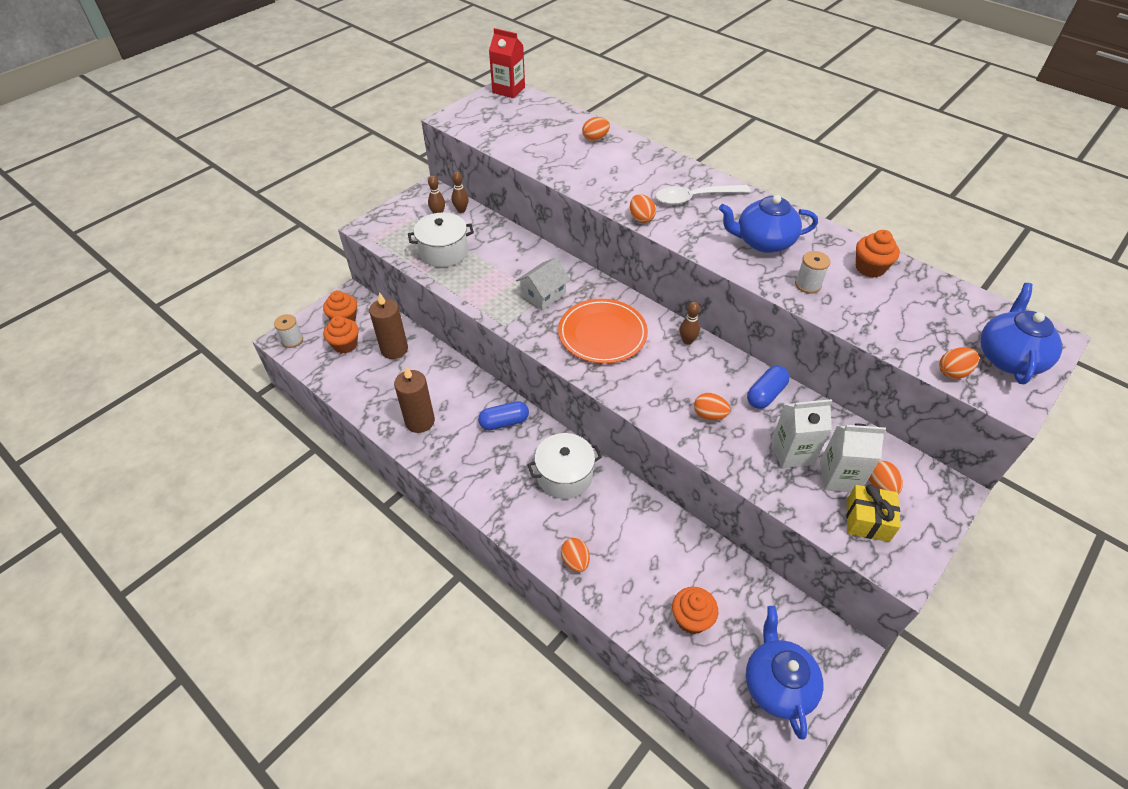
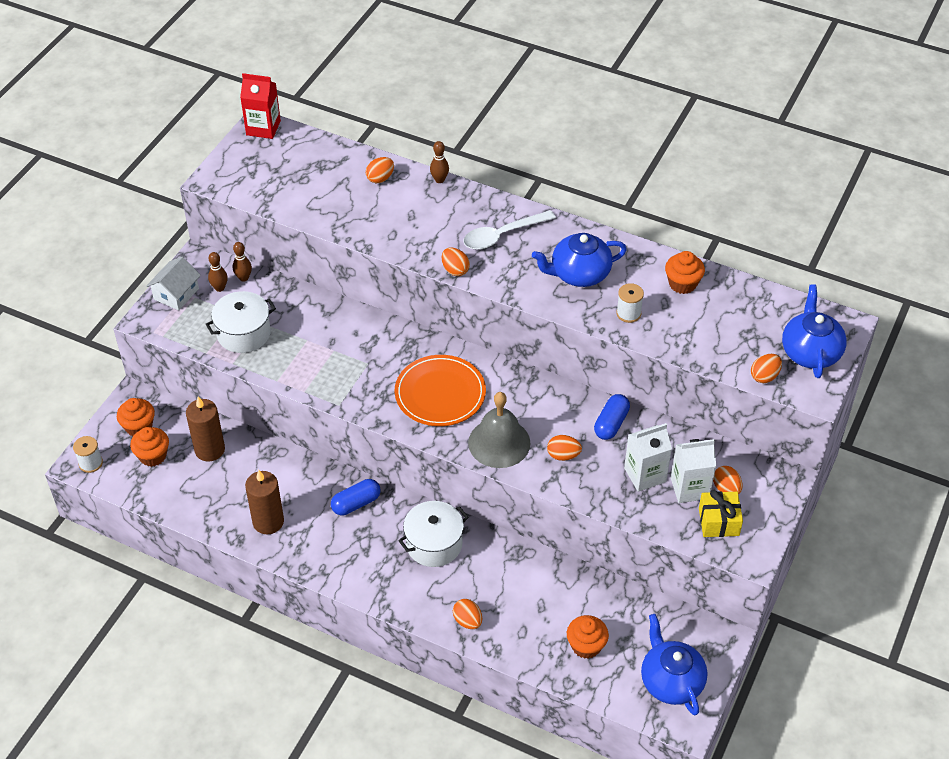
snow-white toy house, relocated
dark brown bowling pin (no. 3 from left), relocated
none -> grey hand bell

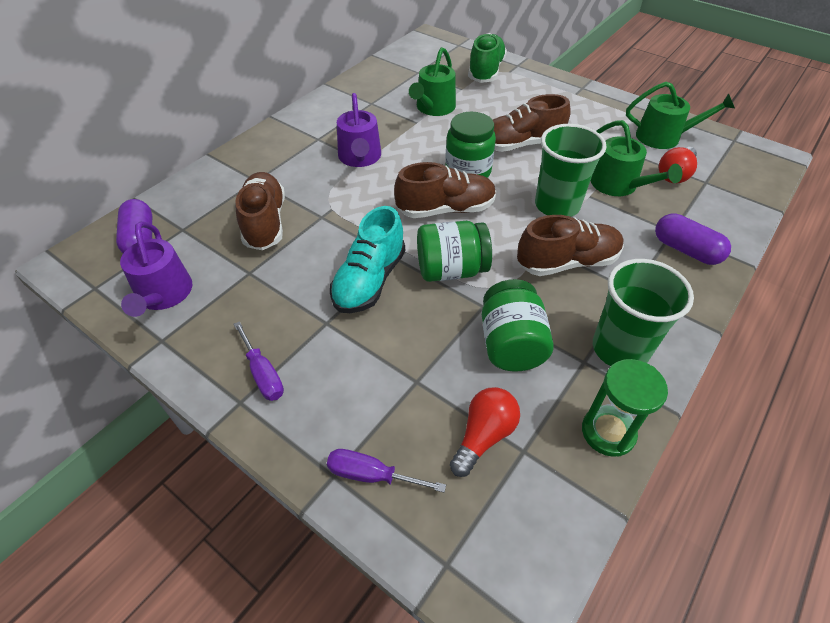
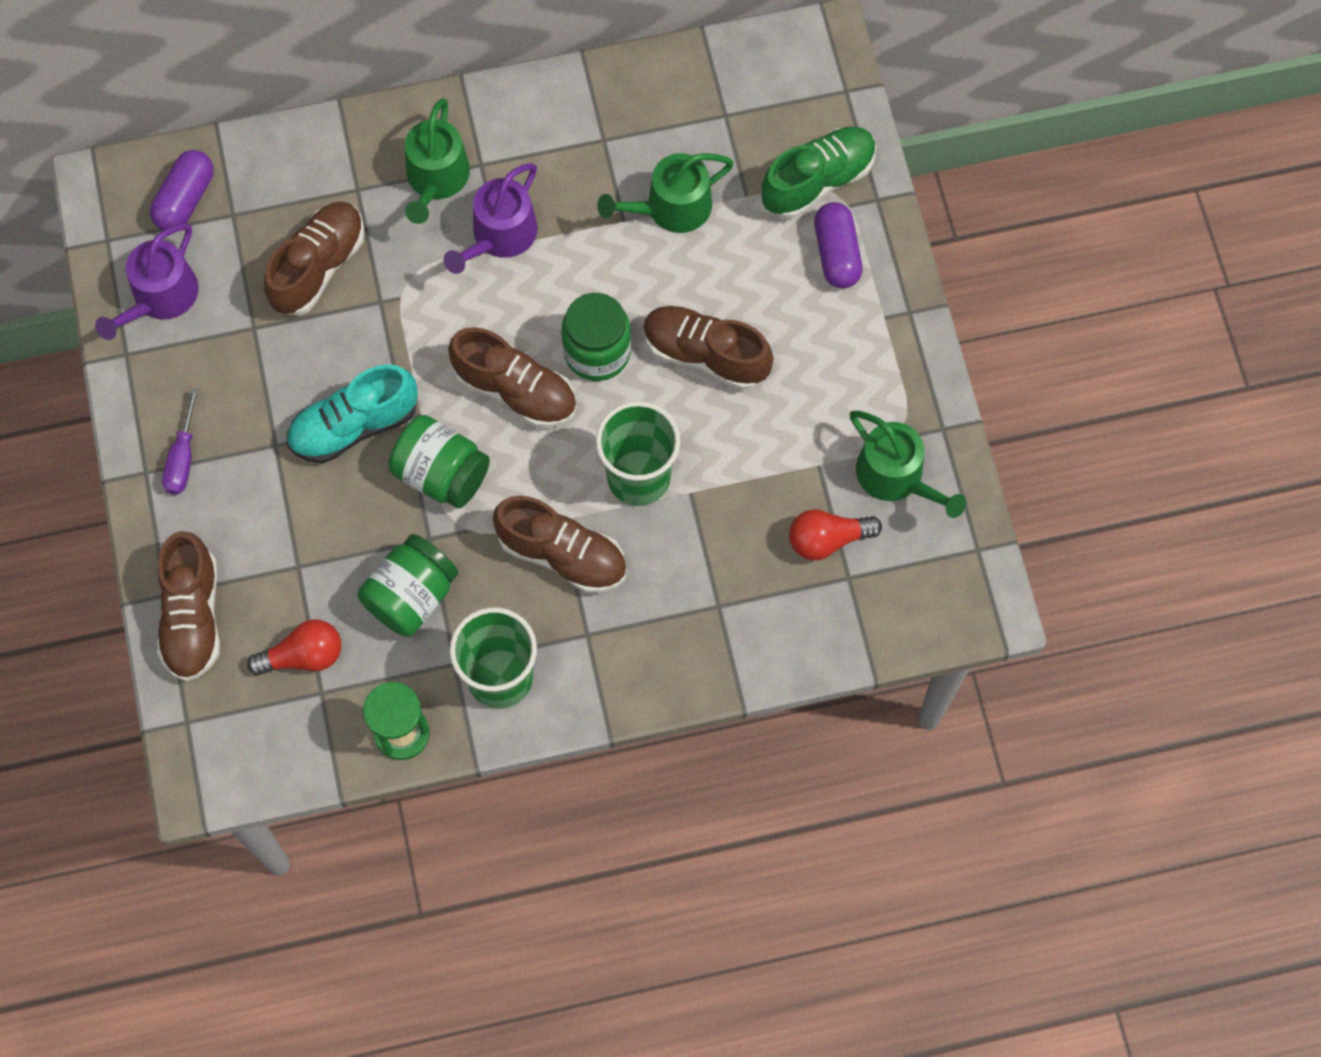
violet hand screwdriver (no. 2 from left) -> dark brown shoe (no. 1 from left)
emerald sprinkling can (no. 2 from left in the first image) -> emerald sprinkling can (no. 1 from left), relocated
violet pill shape (no. 2 from left), relocated

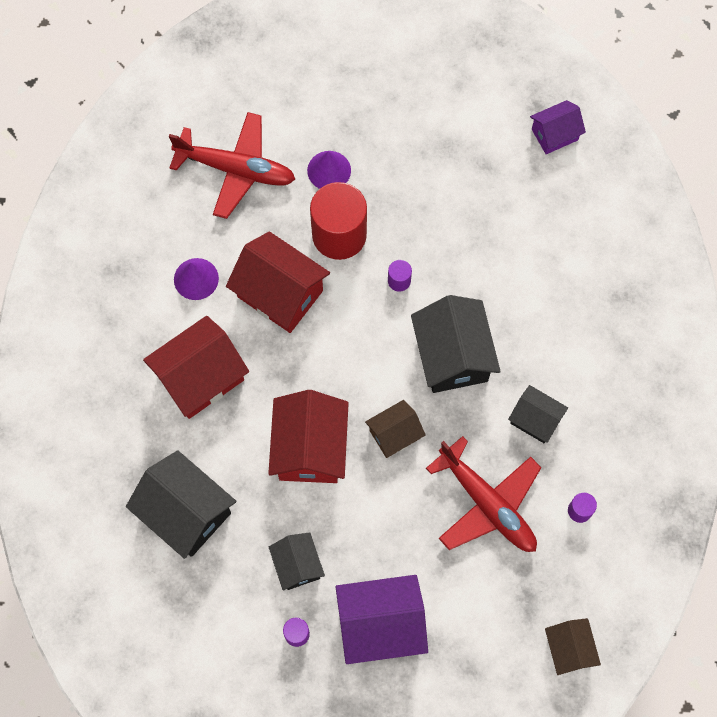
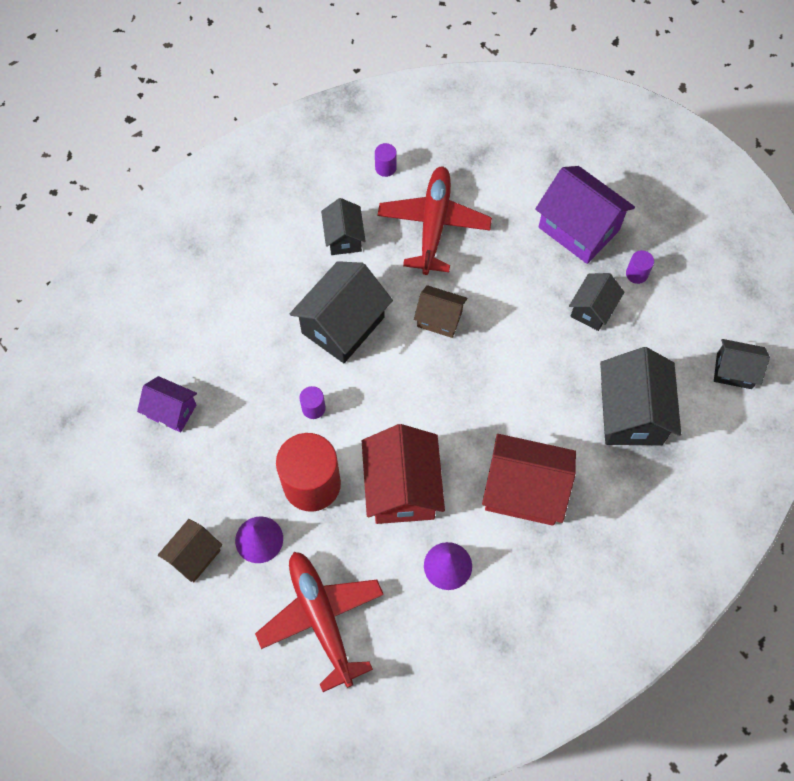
scarlet toy house (no. 3 from left) -> none
violet toy house (no. 2 from left in the first image) -> violet toy house (no. 1 from left), relocated
dark brown toy house (no. 2 from left in the first image) -> dark brown toy house (no. 1 from left), relocated
none -> ebony toy house (no. 5 from left)

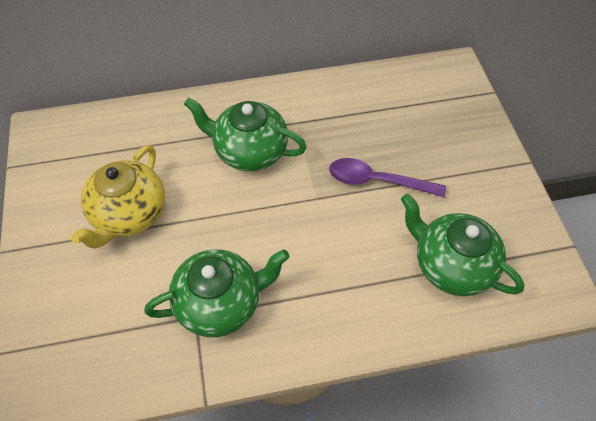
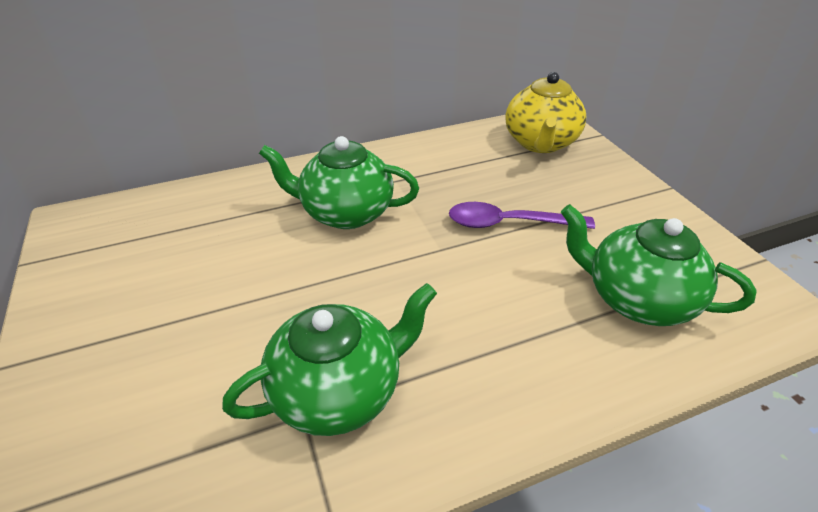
bright yellow teapot, relocated

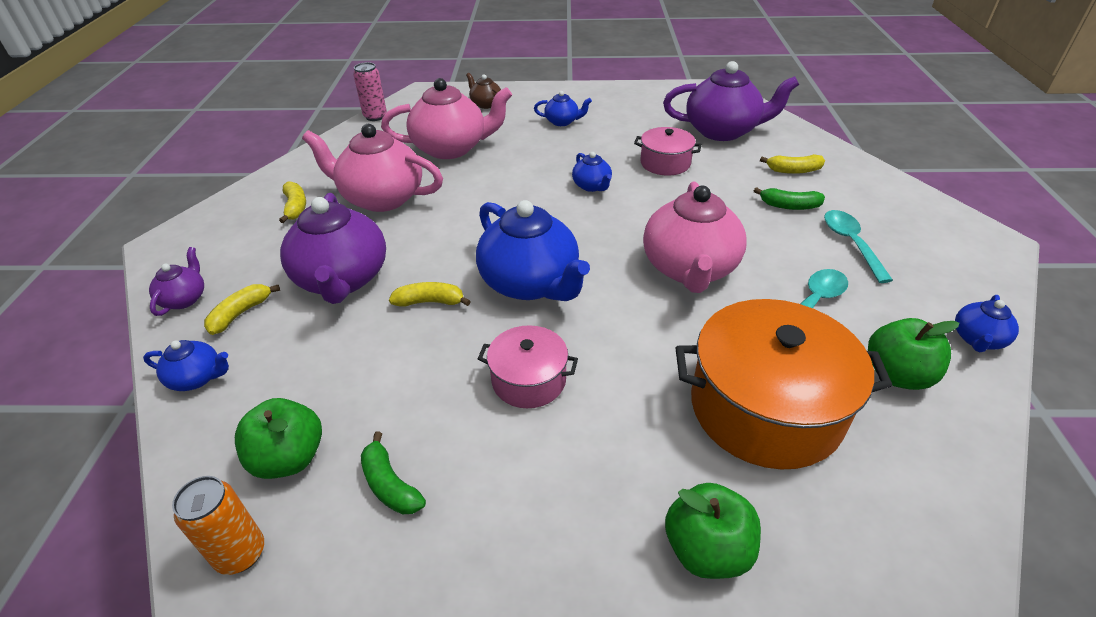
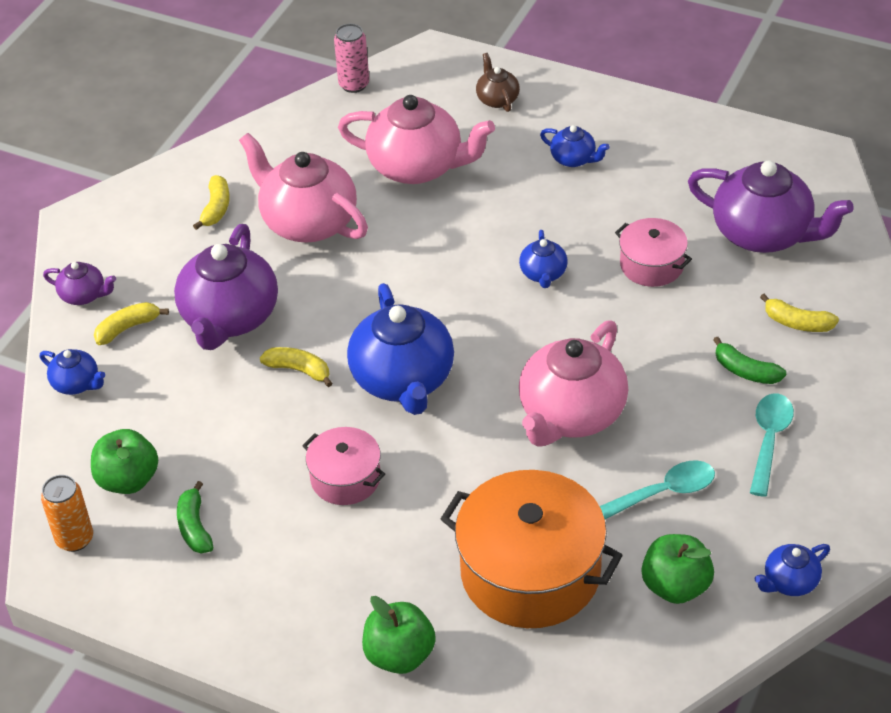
violet teapot (no. 1 from left), 75 degrees clockwise

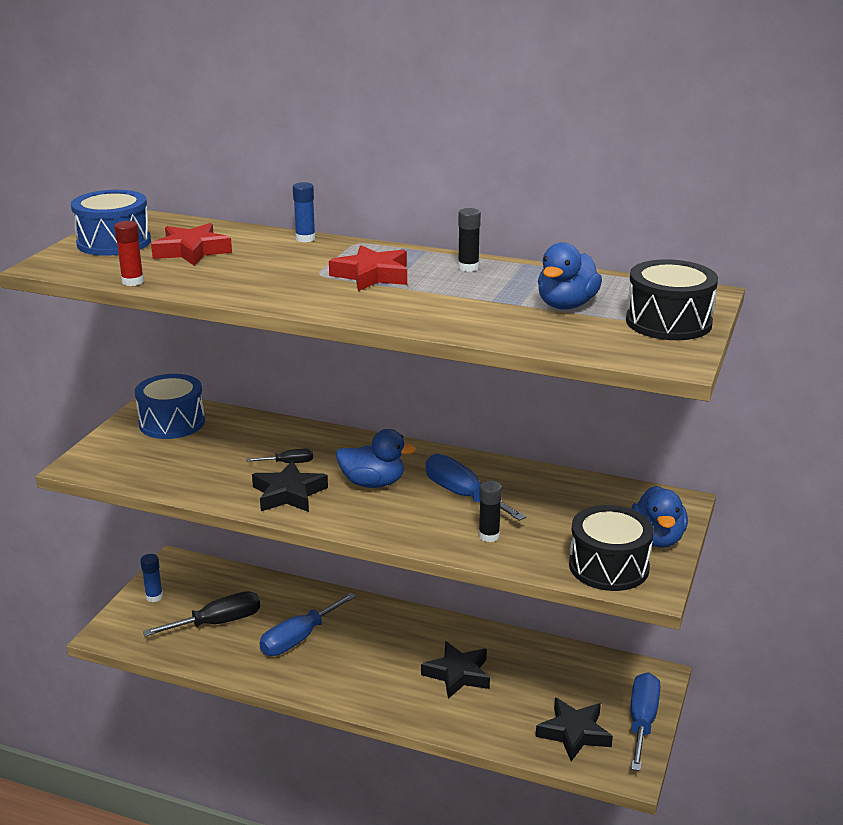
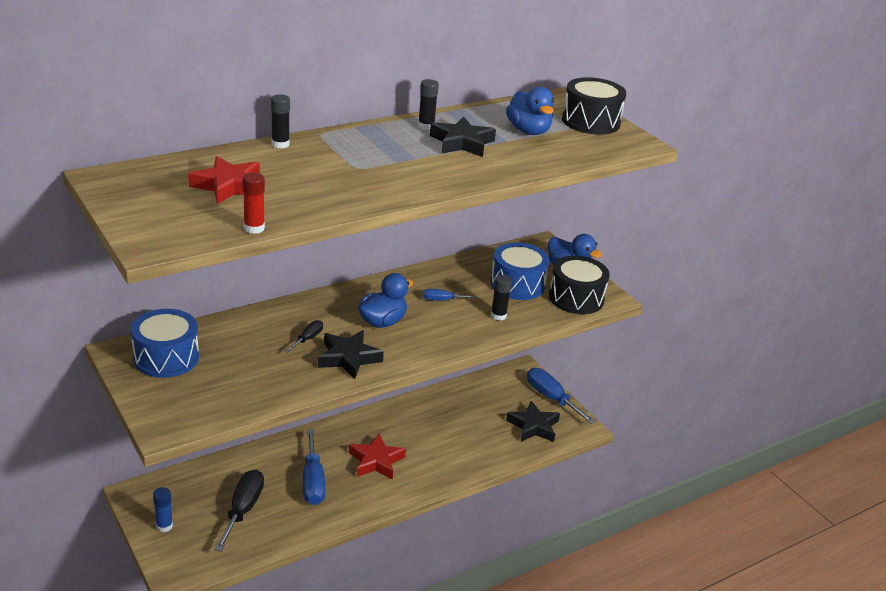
blue snare drum (no. 1 from left in the first image) -> blue snare drum (no. 2 from left), relocated
blue glue (no. 2 from left) -> ebony glue (no. 1 from left)
scarlet five-pointed star (no. 2 from left), relocated
ebony five-pointed star (no. 2 from left), relocated
blue hand screwdriver (no. 2 from left), x0.51

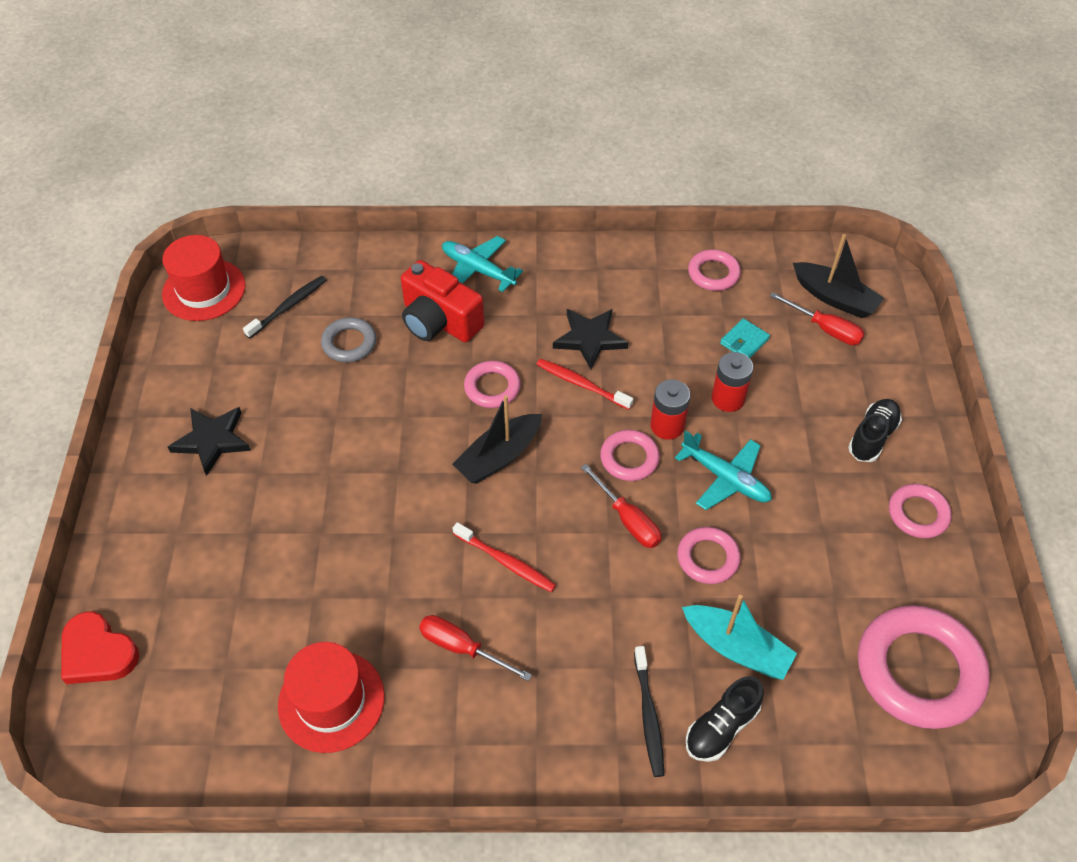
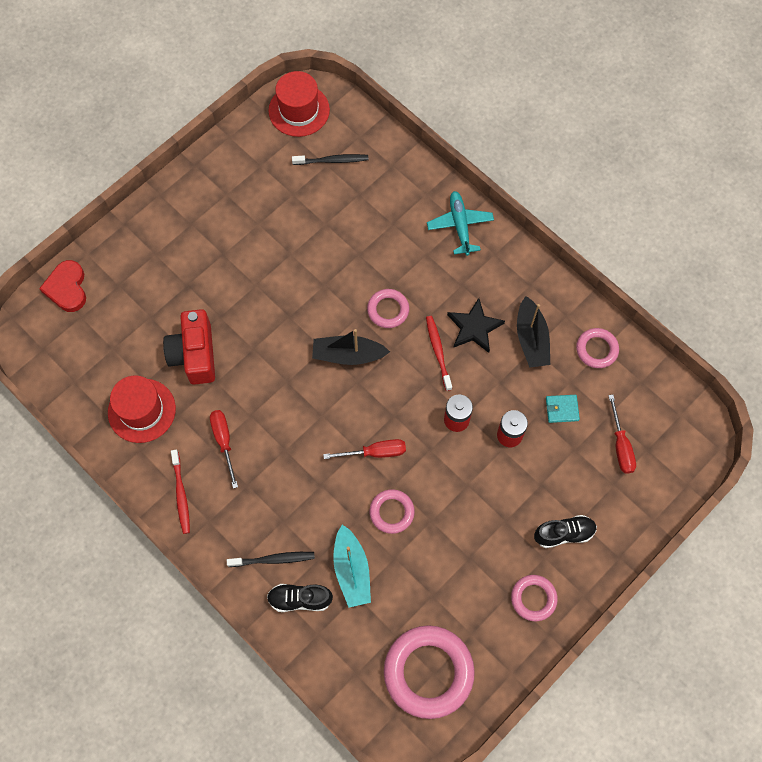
ebony five-pointed star (no. 1 from left) -> none
grey ring -> none
scarlet photo camera, relocated
scarlet tooth brush (no. 1 from left), relocated
scarlet hand screwdriver (no. 2 from left), 105 degrees counterclockwise
pink ring (no. 2 from left) -> none
ebony tooth brush (no. 2 from left in the first image) -> ebony tooth brush (no. 1 from left), 135 degrees counterclockwise
teal toy plane (no. 2 from left) -> none
ebony boat (no. 2 from left), relocated

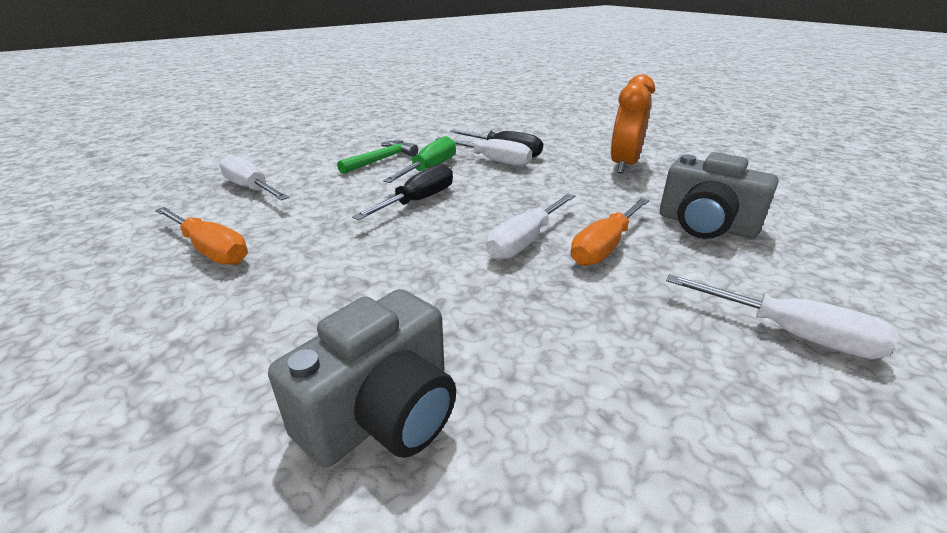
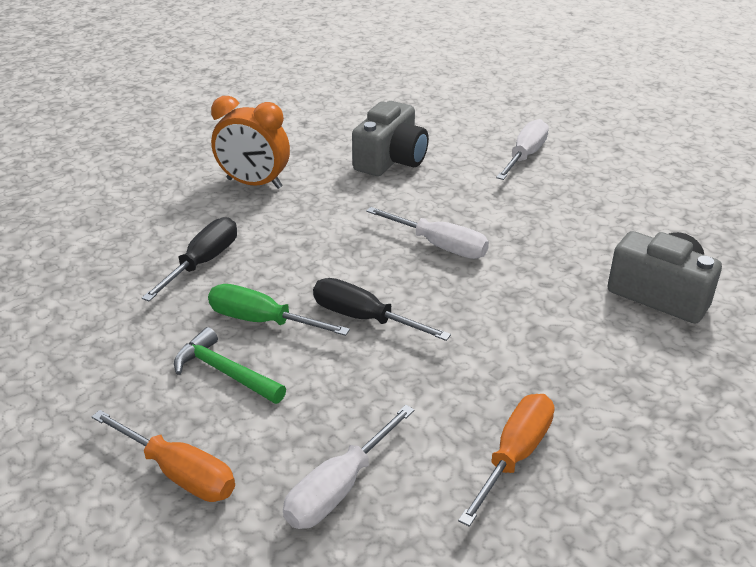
snow-white hand screwdriver (no. 2 from left) -> none
orange-coloured hand screwdriver (no. 2 from left in the first image) -> orange-coloured hand screwdriver (no. 1 from left), relocated

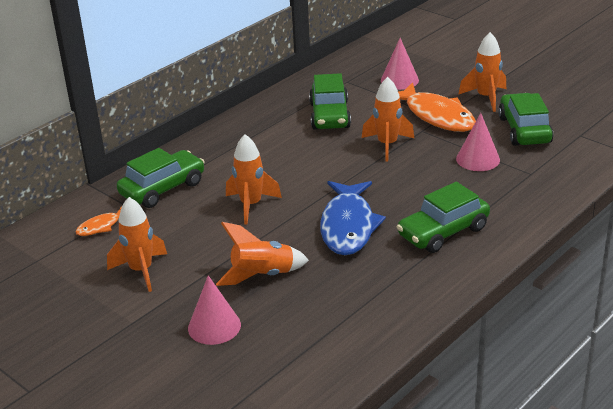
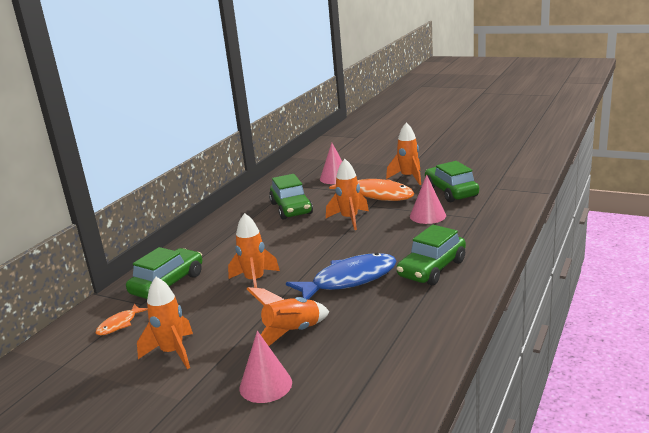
blue fish, 105 degrees counterclockwise

